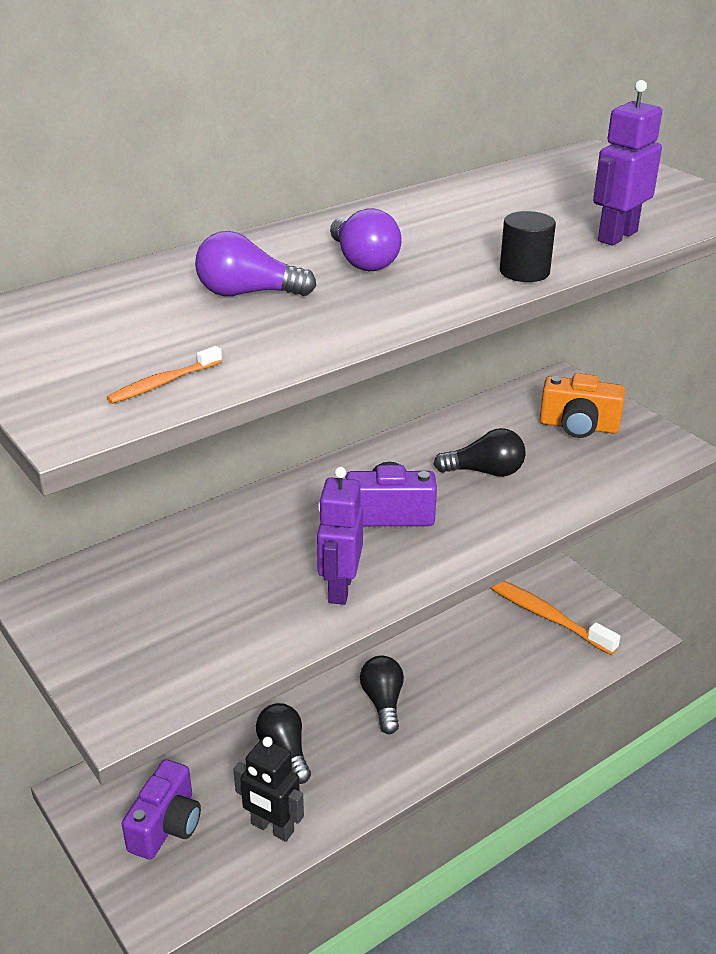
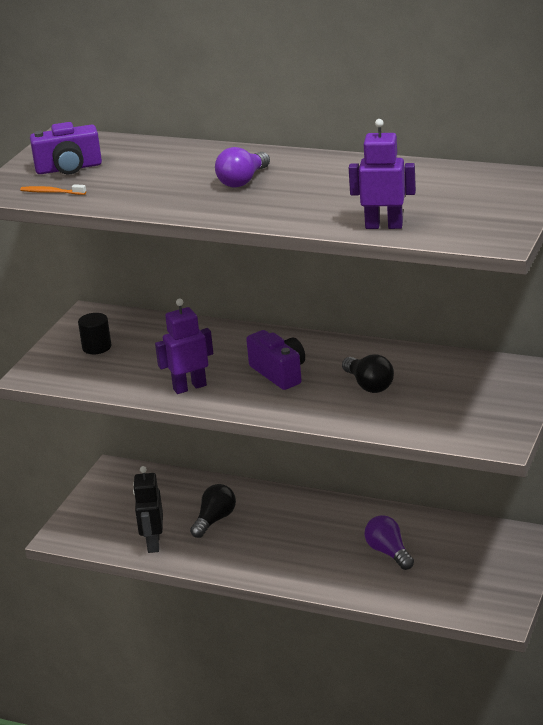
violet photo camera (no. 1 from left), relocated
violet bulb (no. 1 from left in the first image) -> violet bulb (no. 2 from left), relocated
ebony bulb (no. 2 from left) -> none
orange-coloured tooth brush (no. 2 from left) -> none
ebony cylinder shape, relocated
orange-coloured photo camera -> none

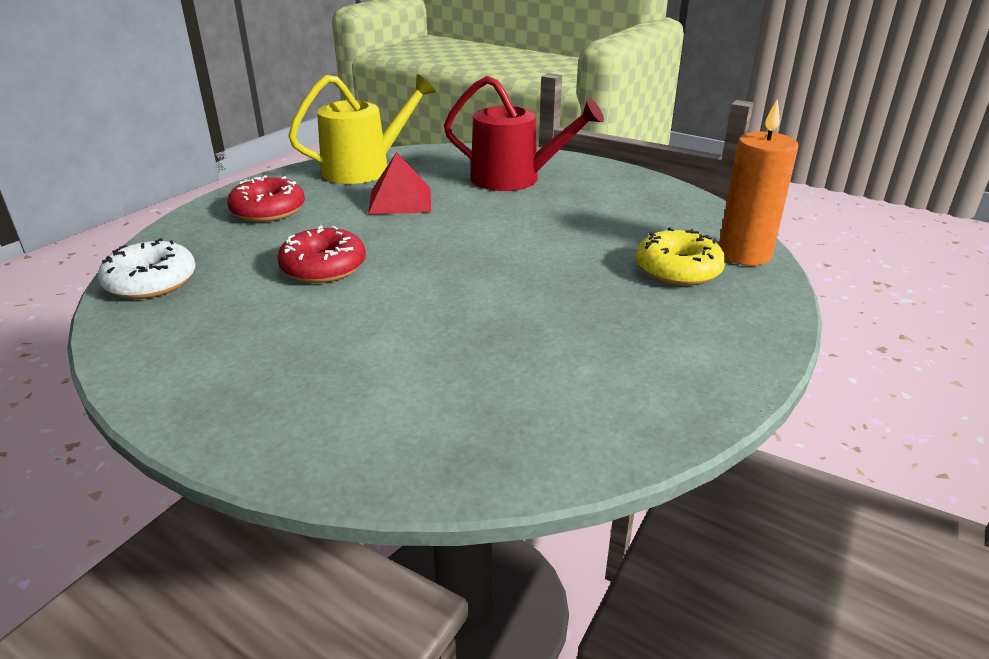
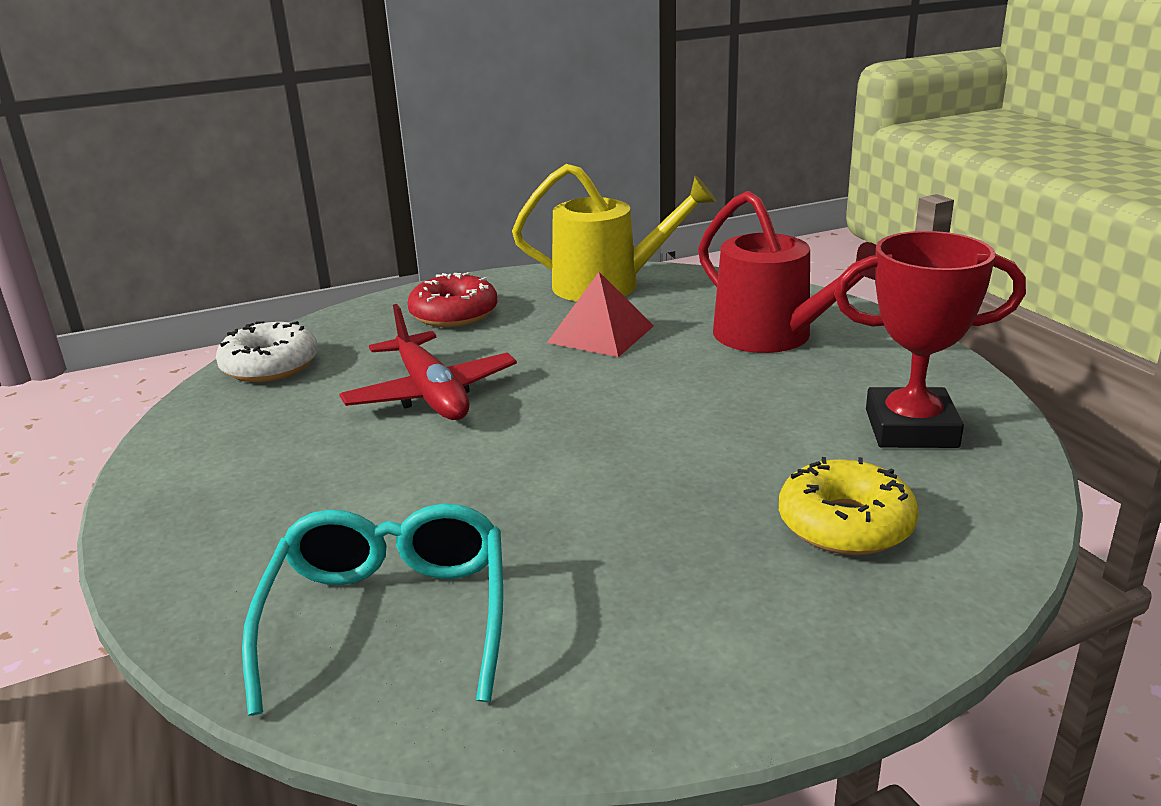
scarlet donut (no. 2 from left) -> scarlet toy plane
orange-coloured candle -> none
none -> teal glasses
none -> scarlet award cup

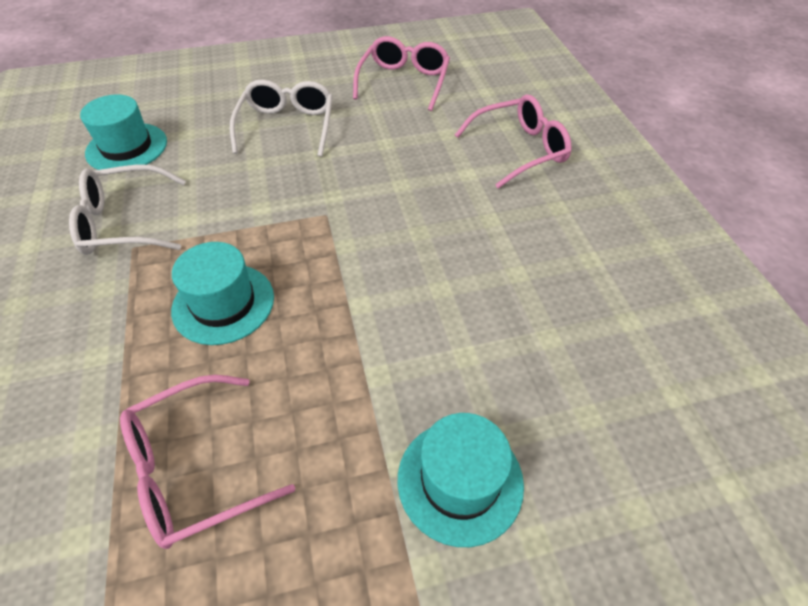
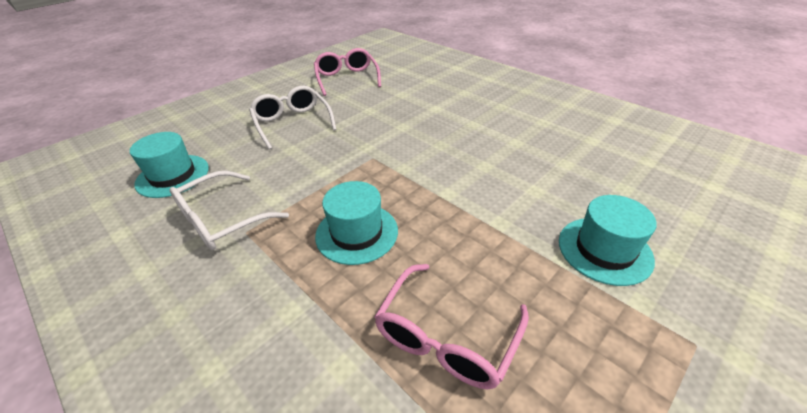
pink glasses (no. 3 from left) -> none

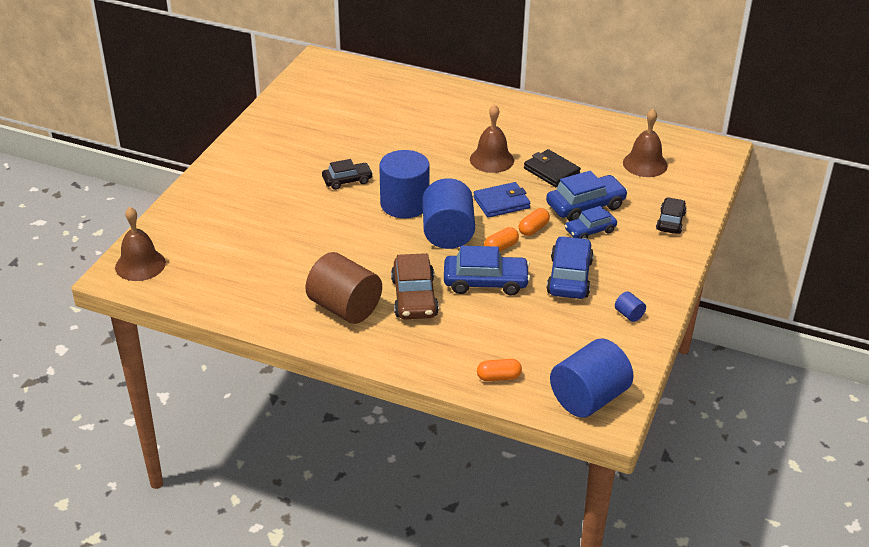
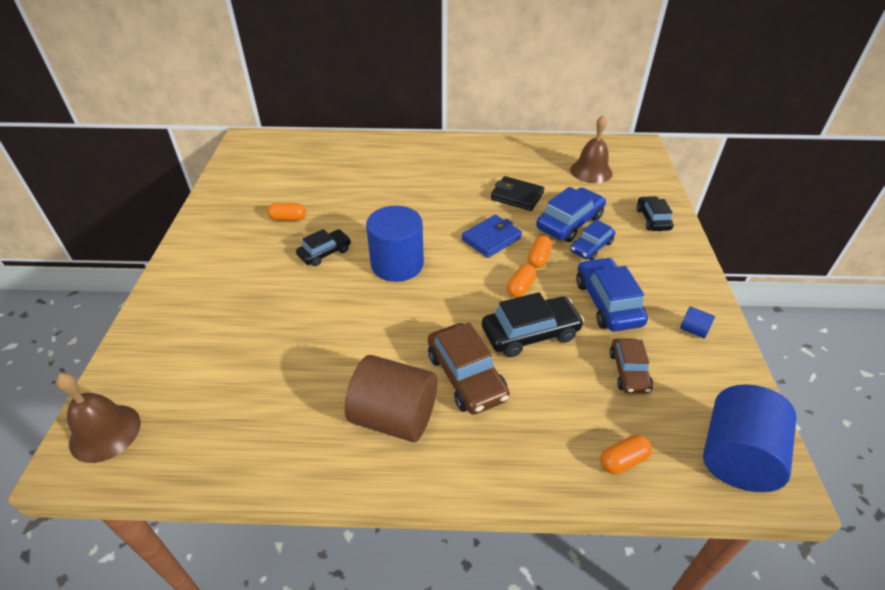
blue cylinder shape (no. 2 from left) -> none
blue toy car (no. 1 from left) -> ebony toy car (no. 2 from left)
dark brown hand bell (no. 2 from left) -> none
none -> orange-coloured pill shape (no. 1 from left)
none -> dark brown toy car (no. 2 from left)

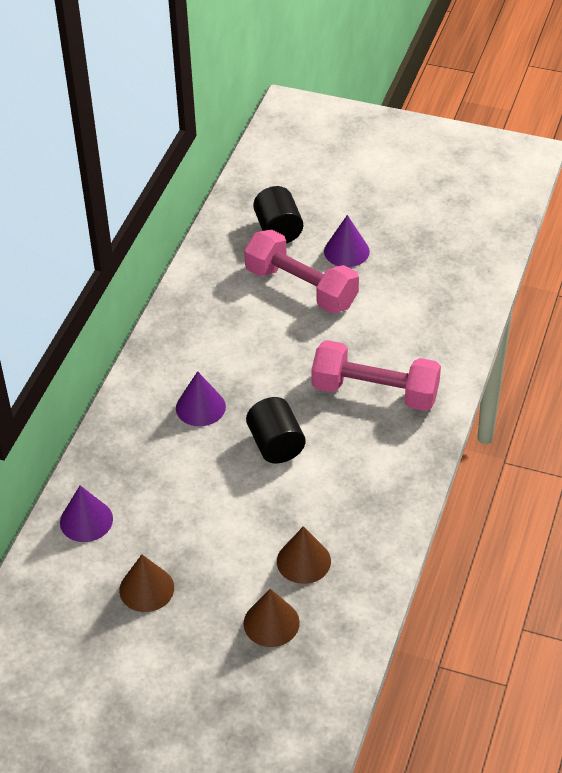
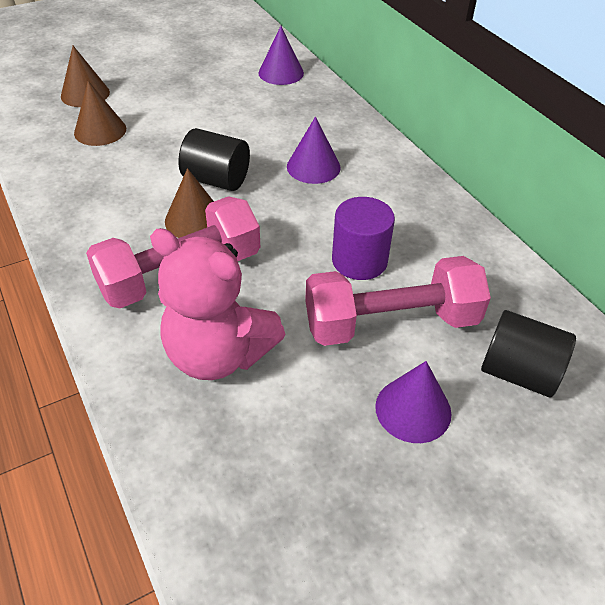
dark brown solid cone (no. 1 from left in the first image) -> dark brown solid cone (no. 3 from left), relocated
none -> pink stuffed bear
none -> violet cylinder shape

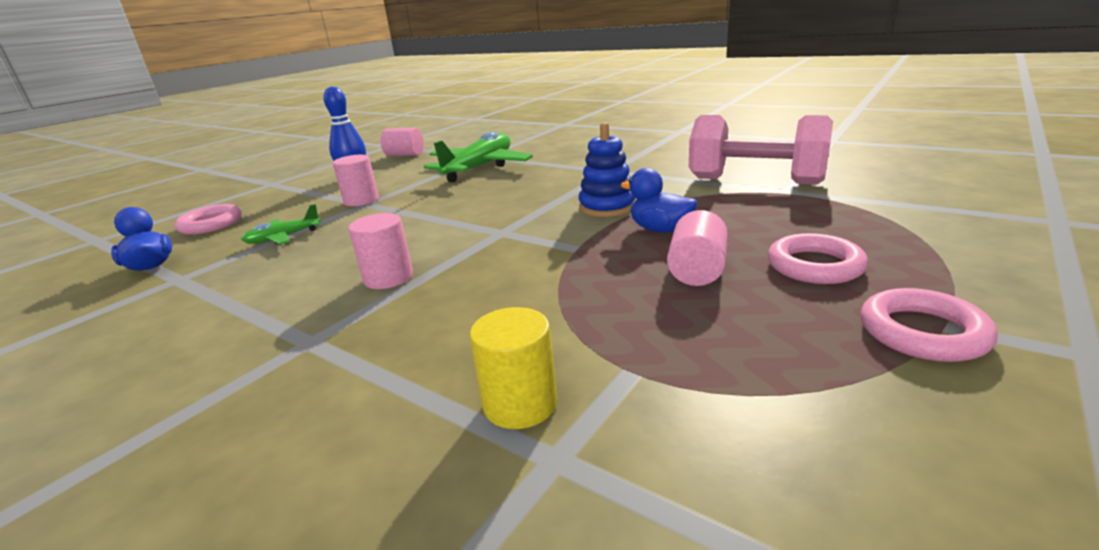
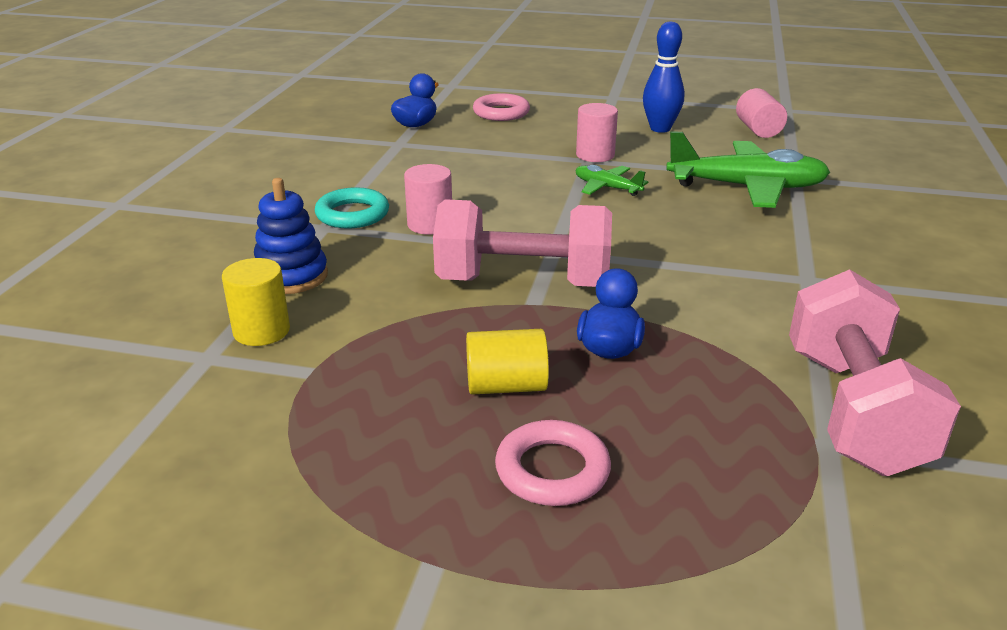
emerald toy plane (no. 1 from left), relocated
blue stacking rings, relocated
pink cylinder shape (no. 4 from left) -> bright yellow cylinder shape (no. 2 from left)
pink ring (no. 3 from left) -> none
none -> teal ring
none -> pink hand weight (no. 1 from left)

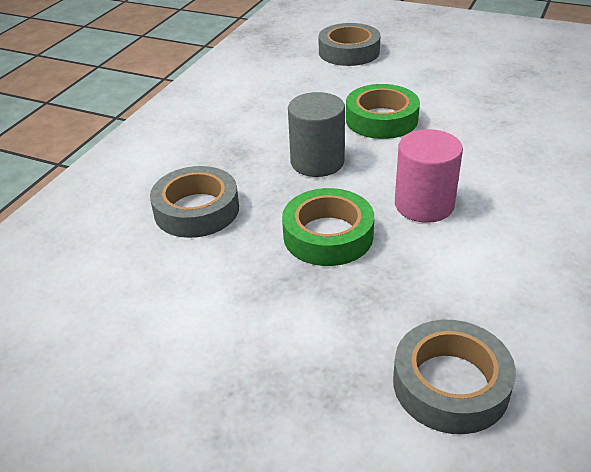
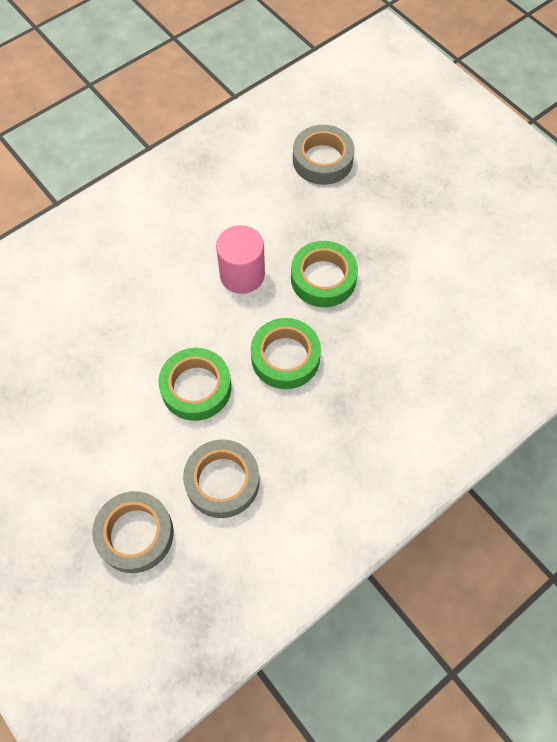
grey sticky tape (no. 1 from left in the first image) -> grey sticky tape (no. 2 from left), relocated
grey cylinder shape -> emerald sticky tape (no. 2 from left)

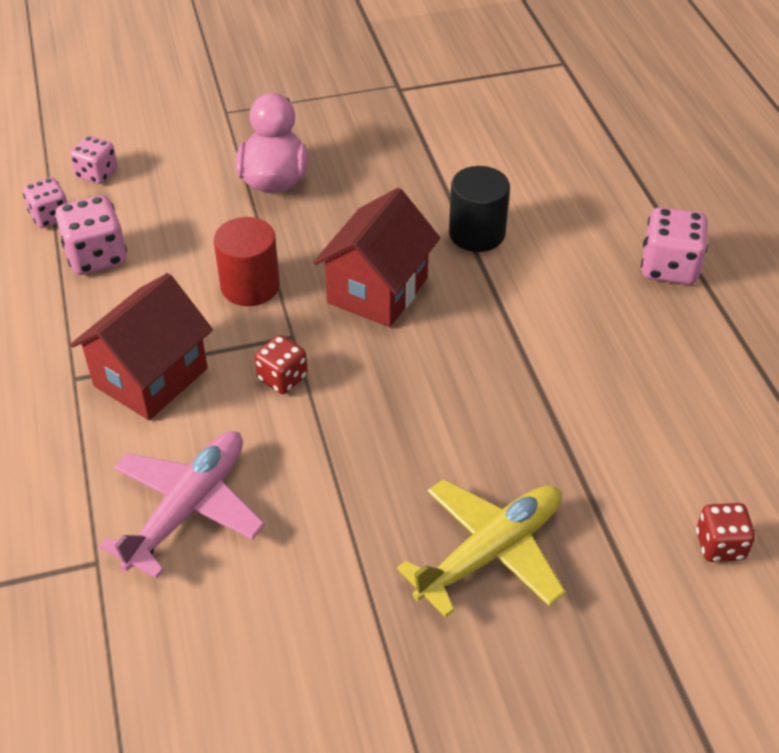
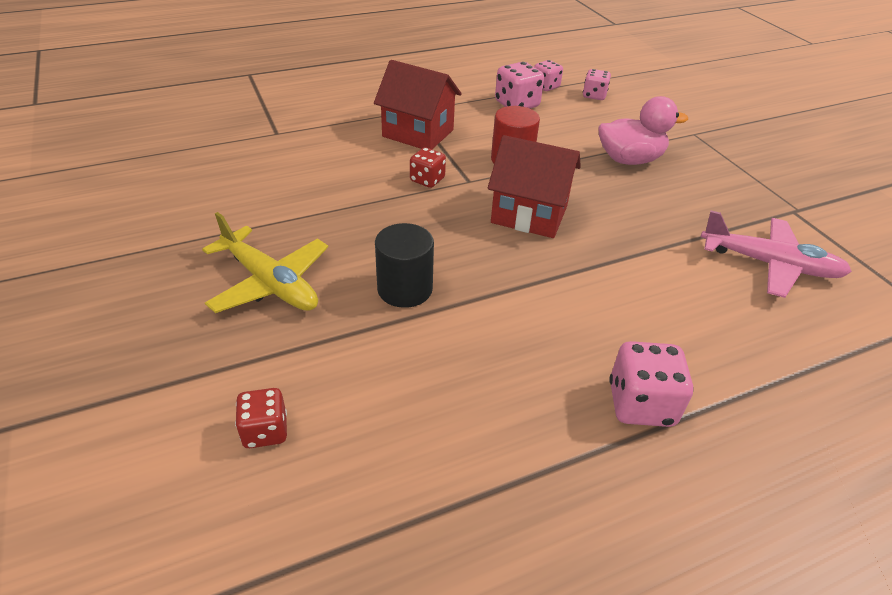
pink toy plane, relocated
ebony cylinder shape, relocated

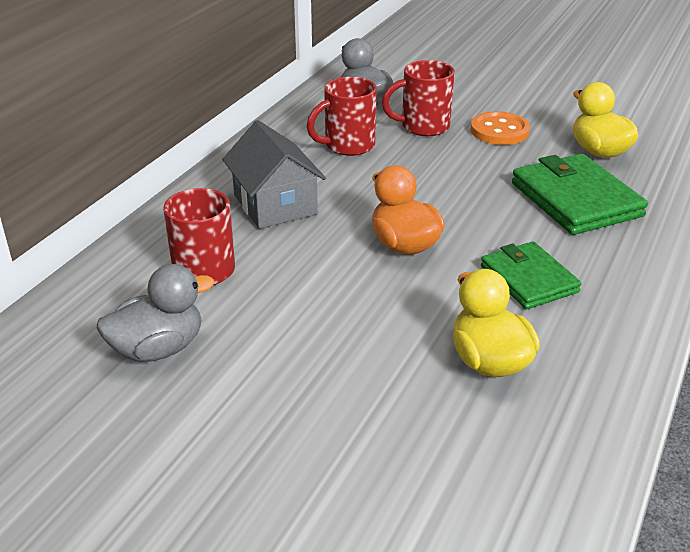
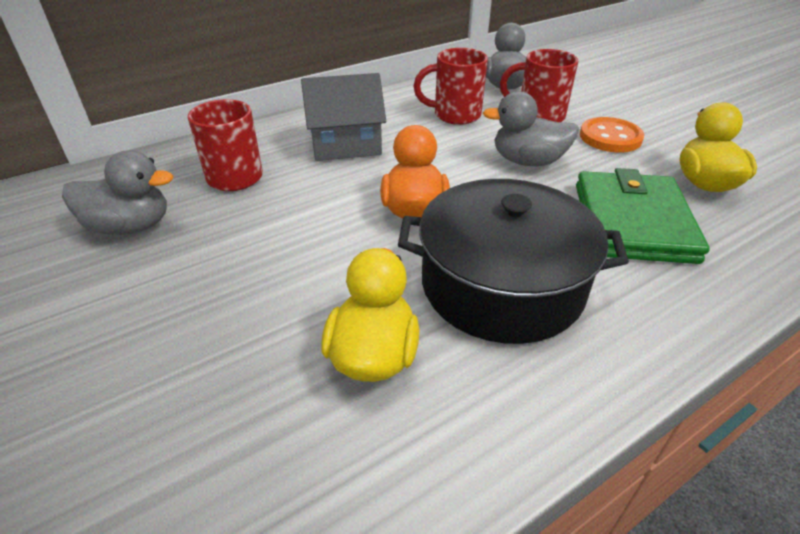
grey toy house, 75 degrees clockwise
emerald billfold (no. 1 from left) -> ebony cooking pot
none -> grey rubber duck (no. 3 from left)

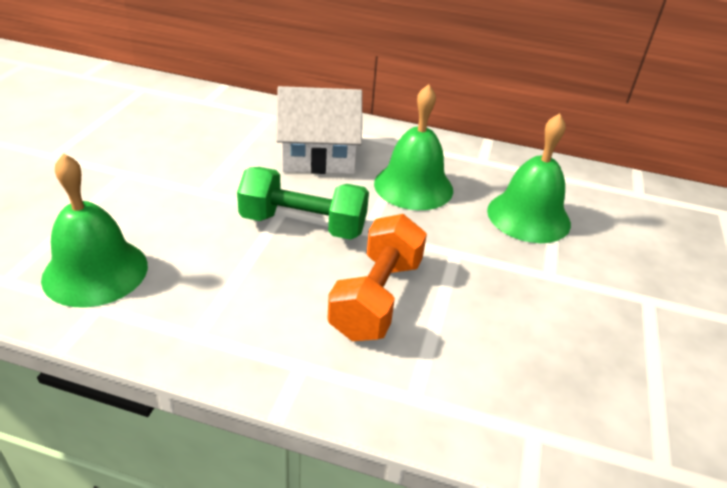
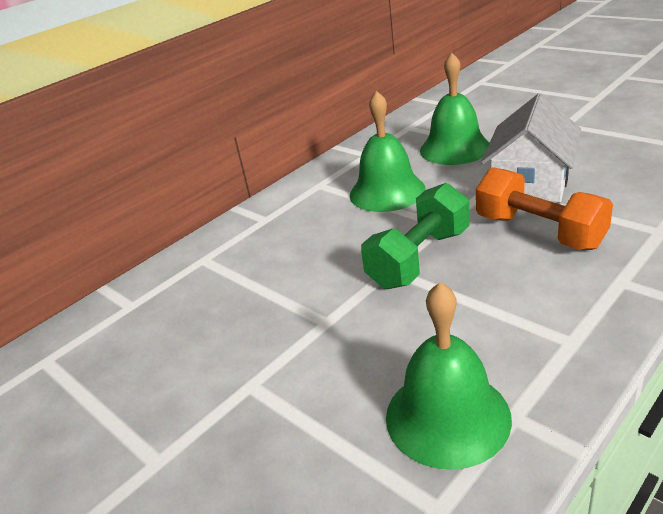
snow-white toy house, relocated

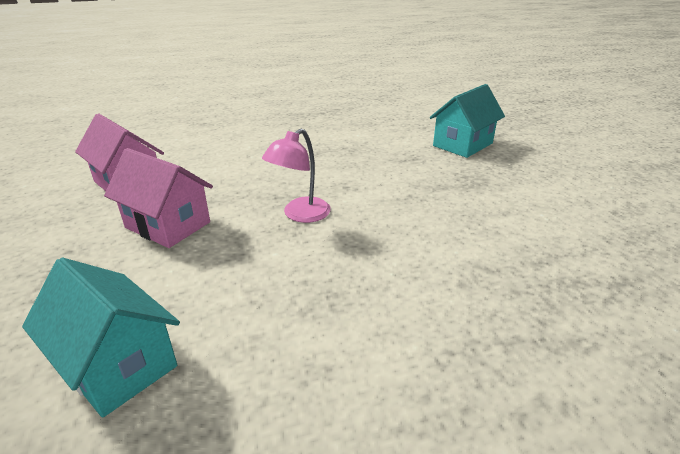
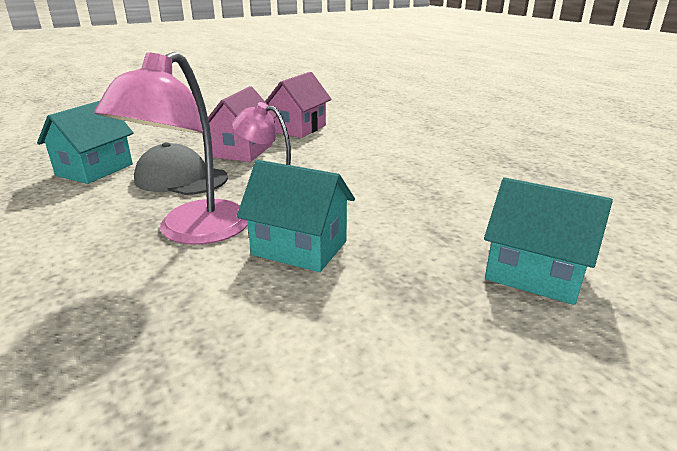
none -> pink lamp (no. 1 from left)
none -> grey cap
none -> teal toy house (no. 2 from left)

